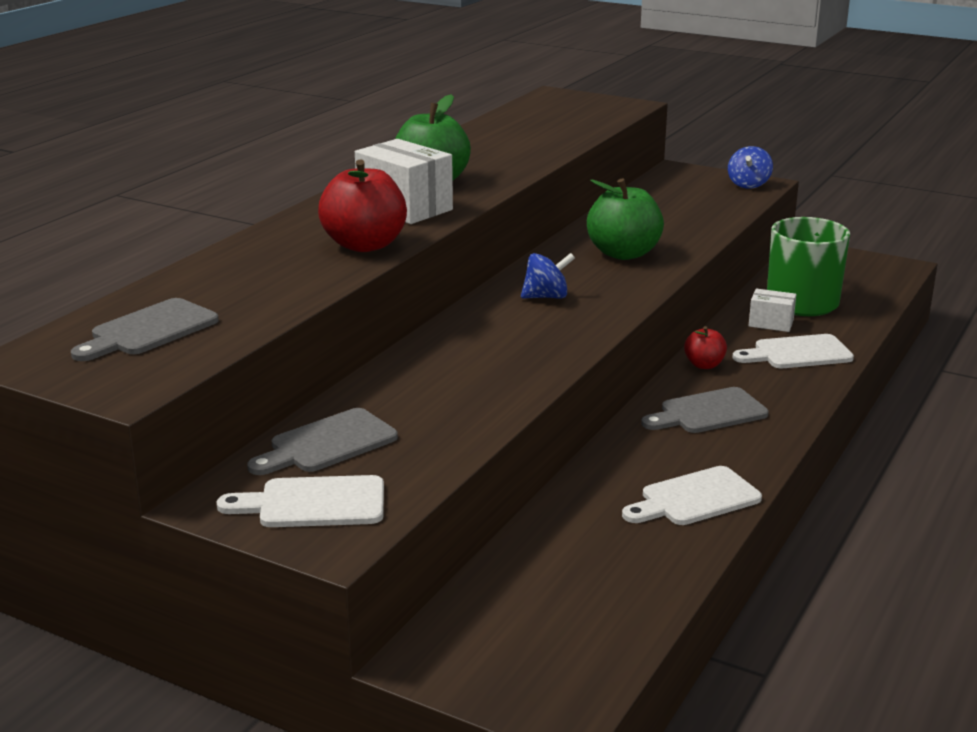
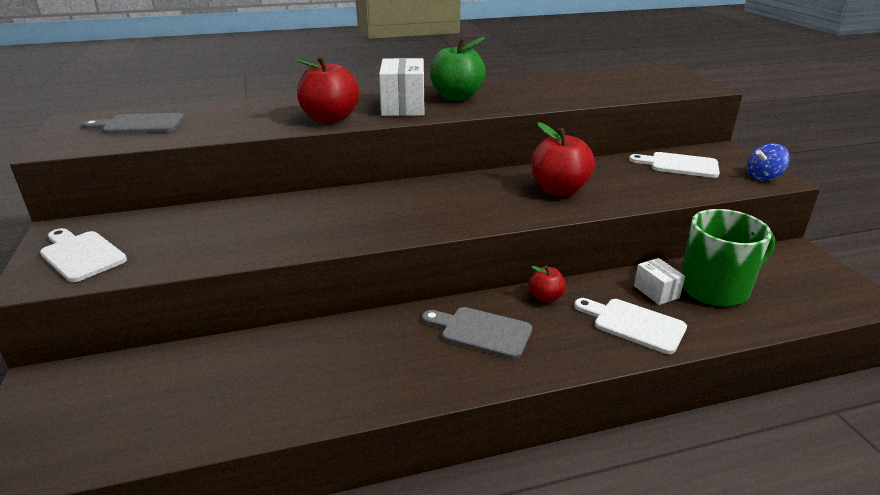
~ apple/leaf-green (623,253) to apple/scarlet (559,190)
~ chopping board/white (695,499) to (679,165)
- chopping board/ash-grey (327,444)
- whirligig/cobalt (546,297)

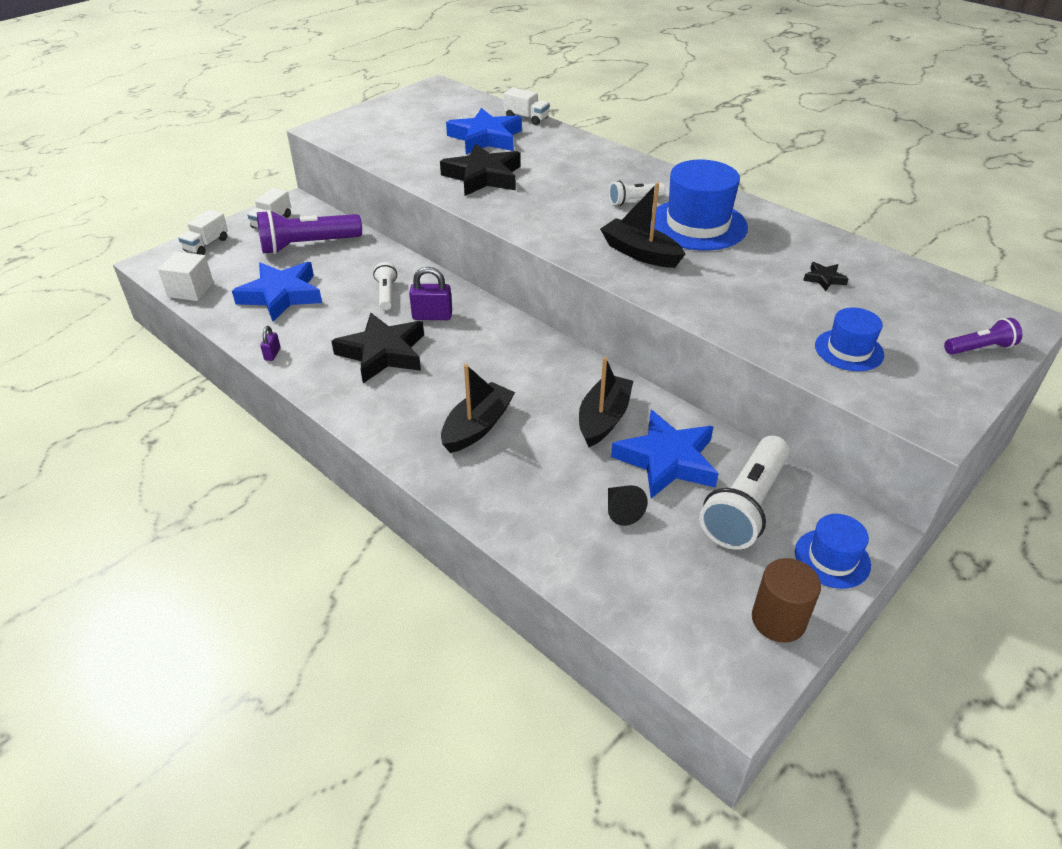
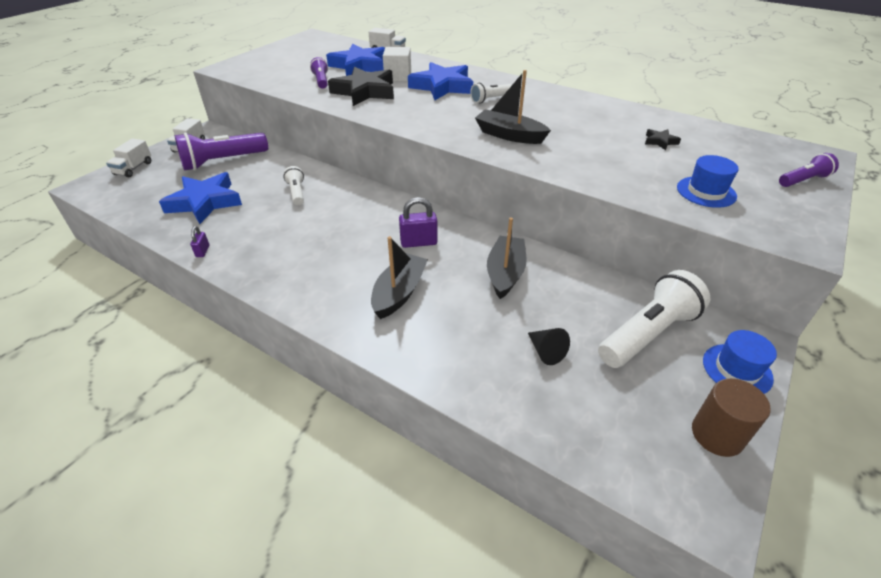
+ pocket torch/purple (321,81)
~ cube/white (191,290) to (398,76)
~ padlock/purple (432,316) to (418,242)
~ star shape/cobalt (667,460) to (442,86)
~ pocket torch/white (745,506) = (648,333) 150 degrees counterclockwise
- star shape/ebony (383,353)
- tall hat/cobalt (697,225)

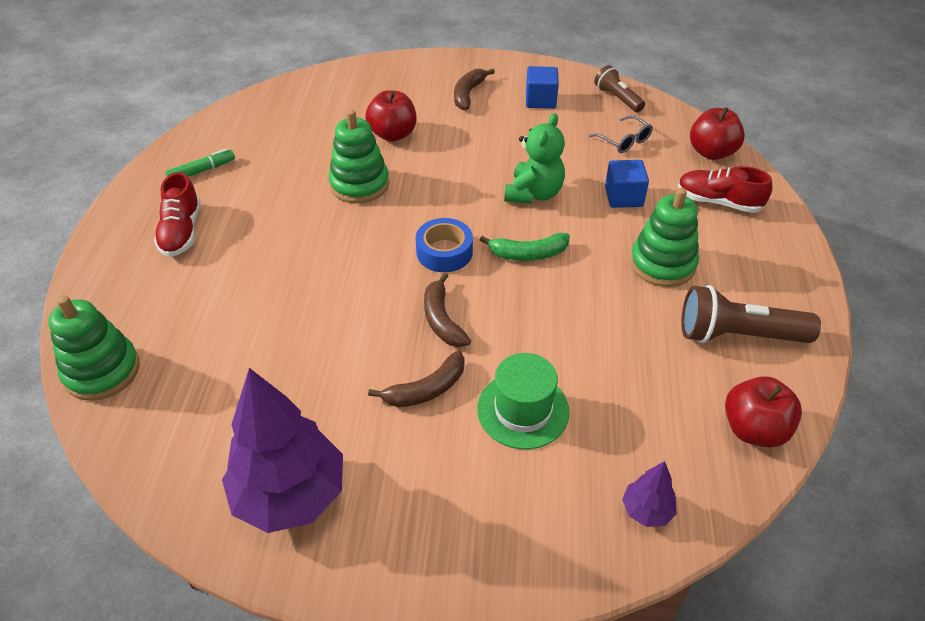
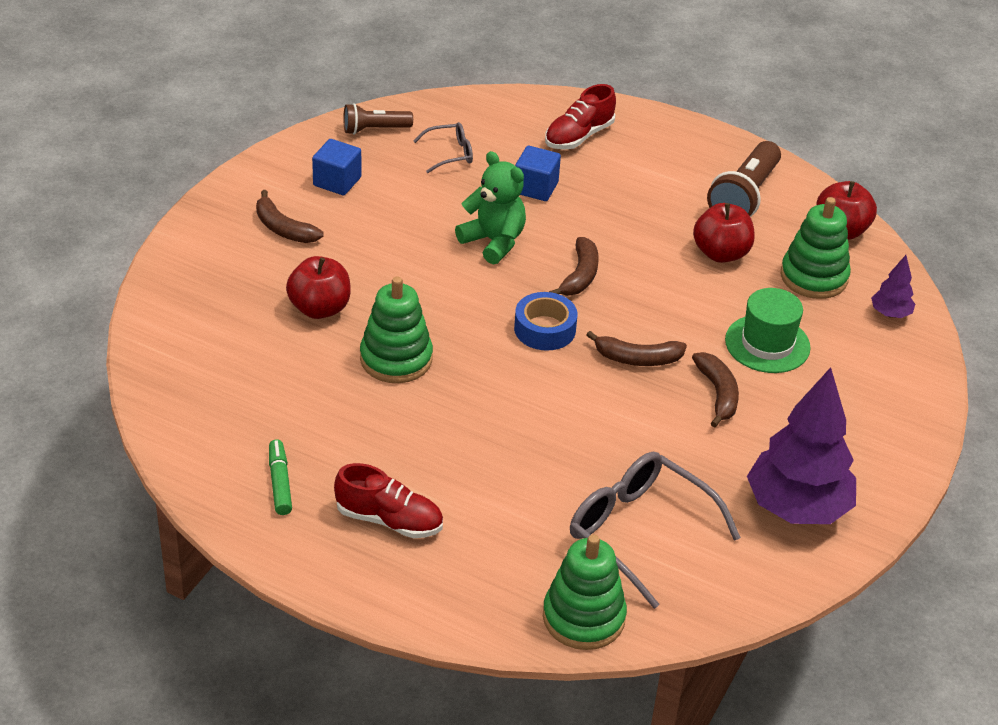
~ banana/leaf-green (528,254) to banana/brown (580,276)
+ eyeglasses/ash-grey (639,531)
~ apple/scarlet (711,152) to (721,253)
~ stacking rings/leaf-green (662,264) to (814,277)

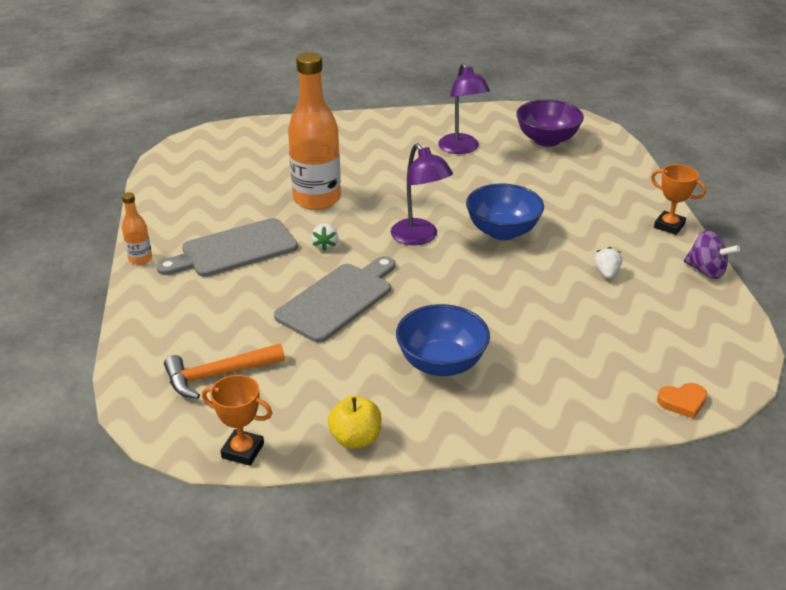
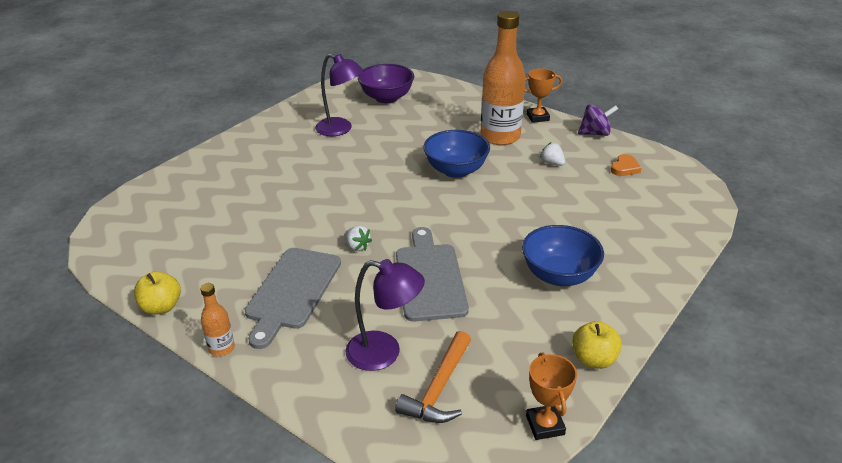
+ apple/golden (161,307)
~ reading lamp/purple (419,238) to (384,353)
~ flask/orange-coloured (317,199) to (500,137)
~ award cup/orange-coloured (243,451) = (545,425) 75 degrees counterclockwise
~ love heart/orange-coloured (682,402) to (625,168)

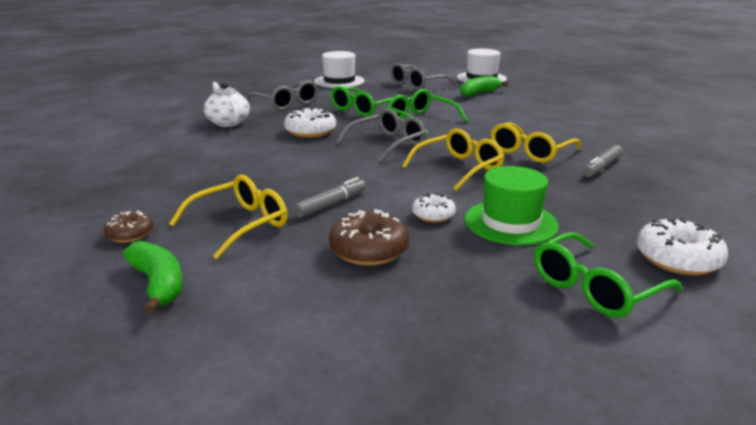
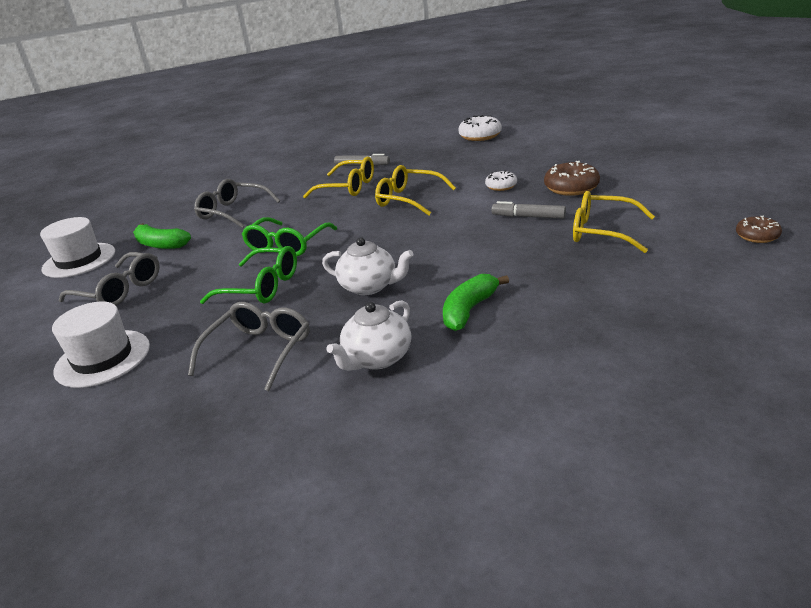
~ eyeglasses/ash-grey (387,144) to (233,212)
~ doughnut/white (310,131) to china teapot/white (370,287)
~ banana/leaf-green (158,284) to (469,310)
~ doughnut/brown (130,234) to (757,236)
- tall hat/leaf-green (510,222)
- eyeglasses/leaf-green (595,288)

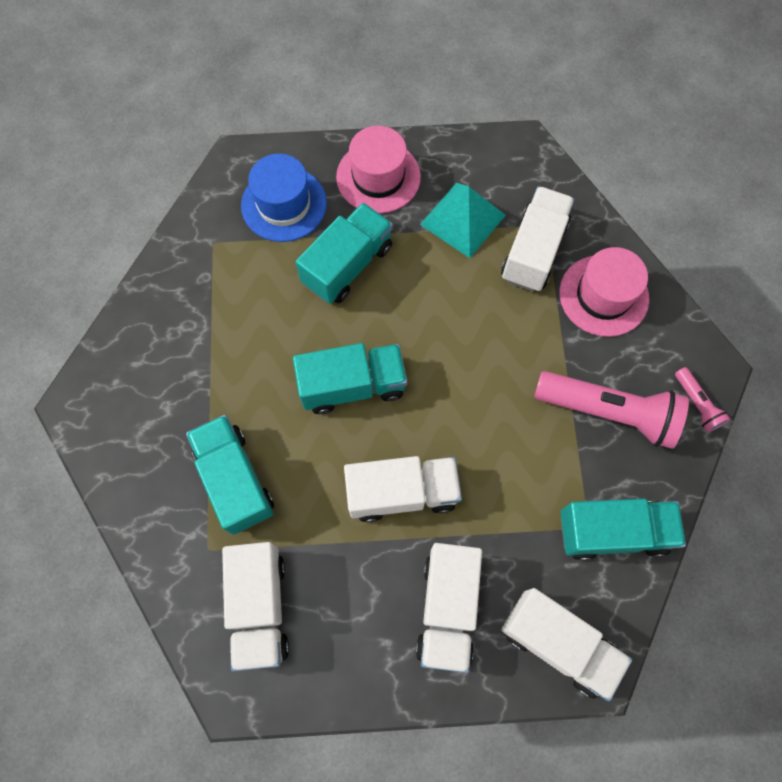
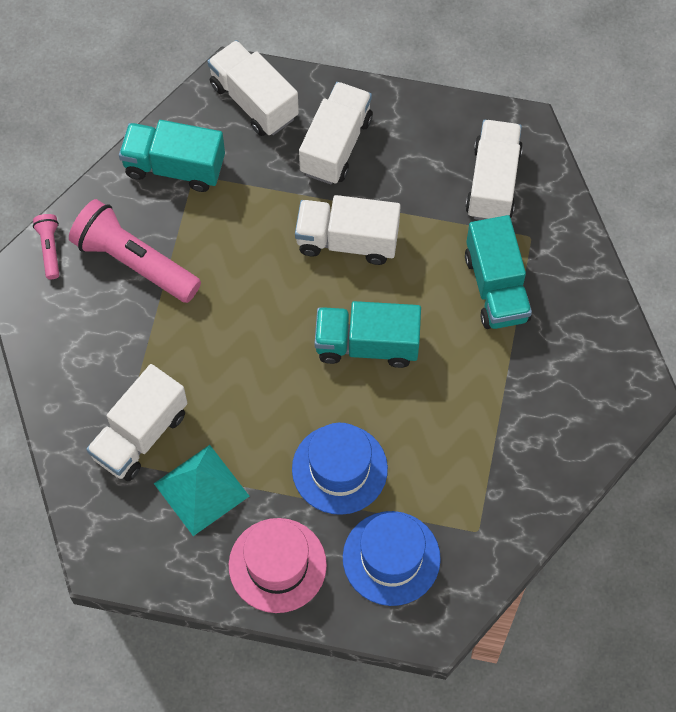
~ lorry/aqua (347,265) to tall hat/cobalt (339,469)
- tall hat/rose-pink (603,295)

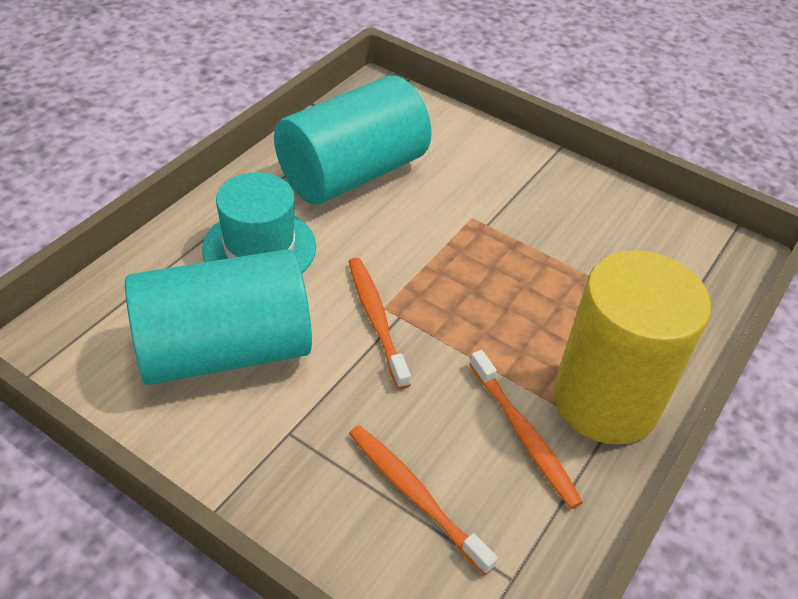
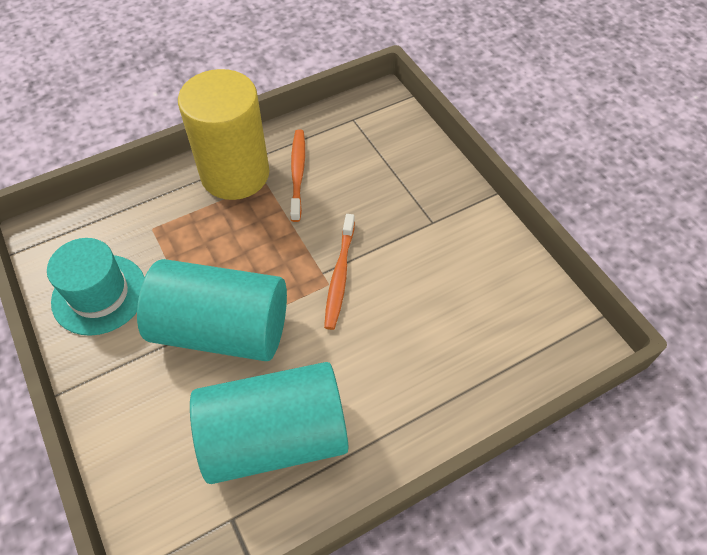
~ tall hat/aqua (259,248) to (99,294)
~ cylinder shape/aqua (224,350) to (222,329)
- dental brush/orange-coloured (414,494)

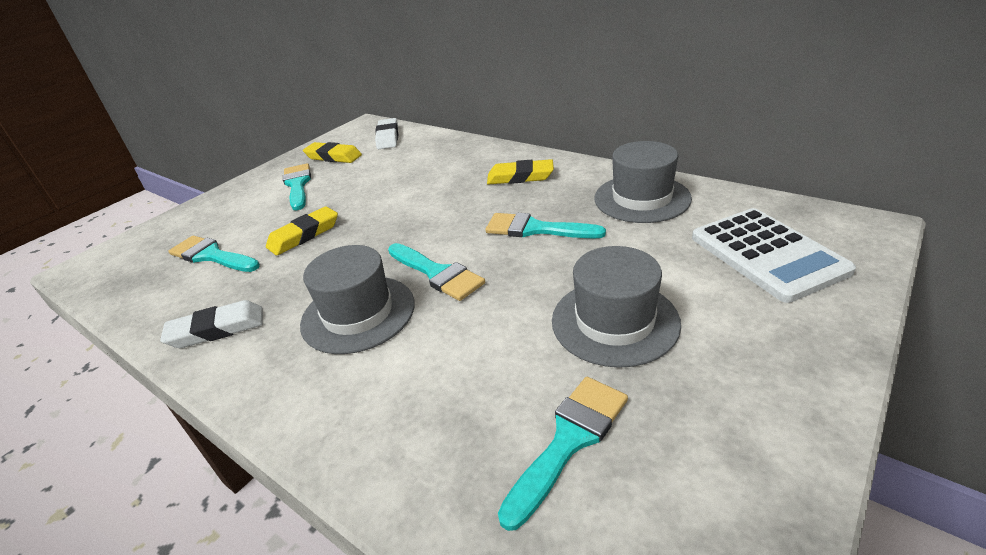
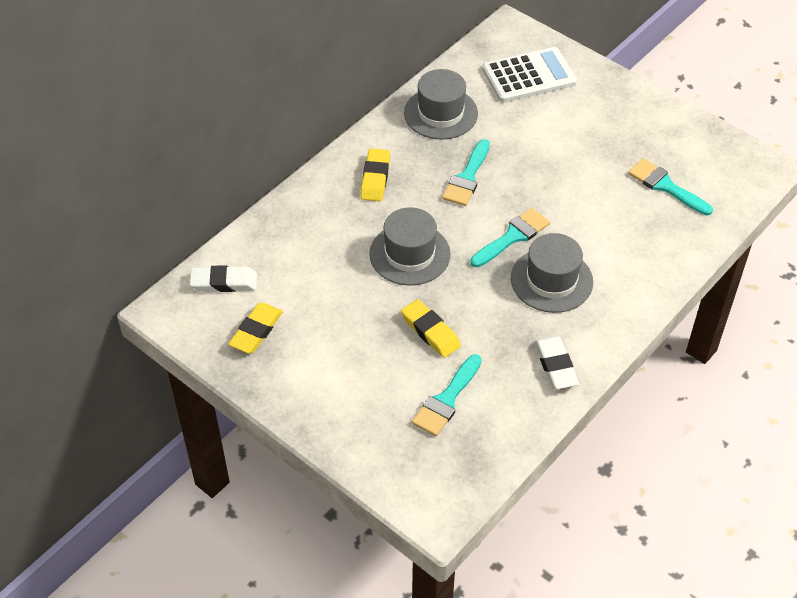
~ tall hat/ash-grey (614,321) to (409,254)
- paint brush/aqua (298,185)

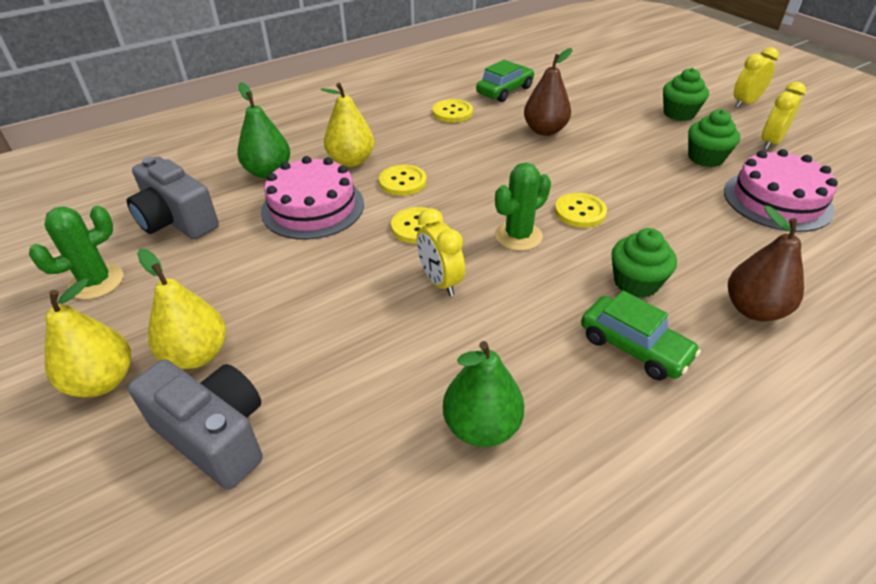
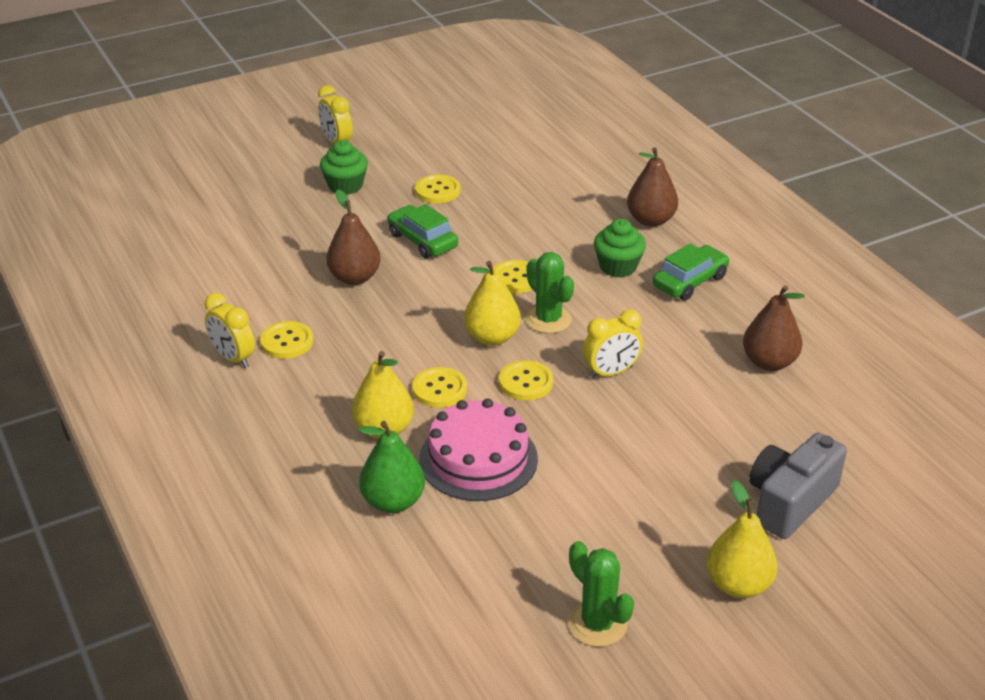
~ alarm clock/golden (770,142) to (233,358)
~ toy car/leaf-green (504,91) to (422,241)
~ muffin/leaf-green (705,158) to shirt button/golden (437,191)
~ pear fruit/golden (197,354) to (492,337)
~ pear fruit/leaf-green (481,426) to pear fruit/brown (769,362)
- compact camera/ash-grey (177,221)
- cake/rose-pink (777,200)

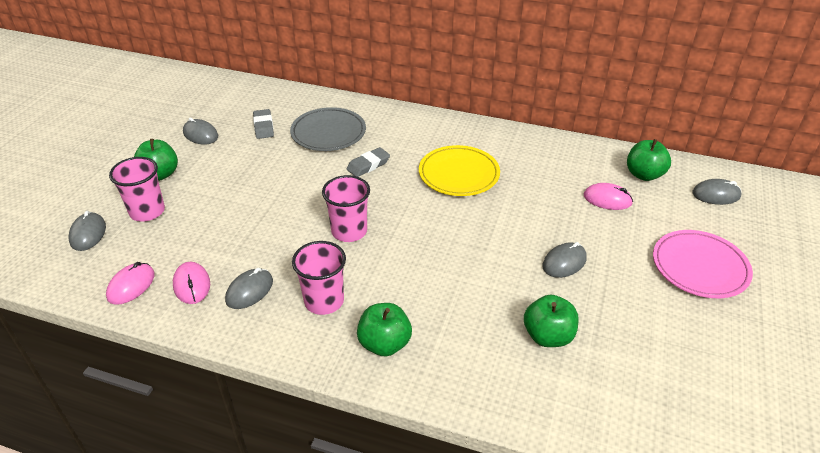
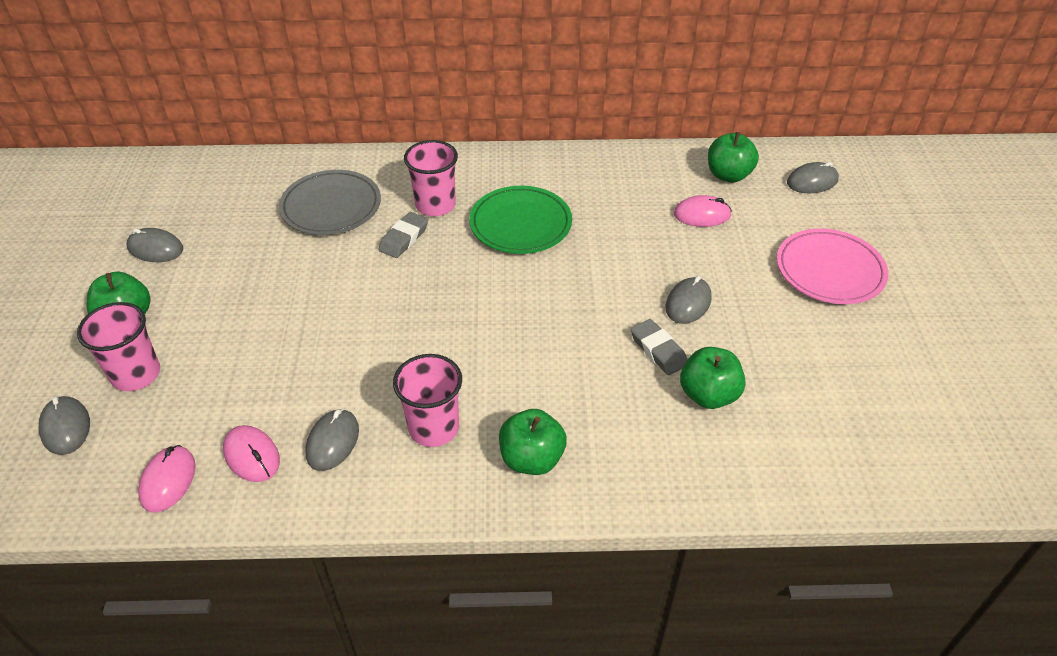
~ beaker/rose-pink (349,231) to (435,205)
~ flat dish/golden (459,174) to flat dish/leaf-green (520,224)
~ pencil eraser/ash-grey (263,127) to (658,350)

